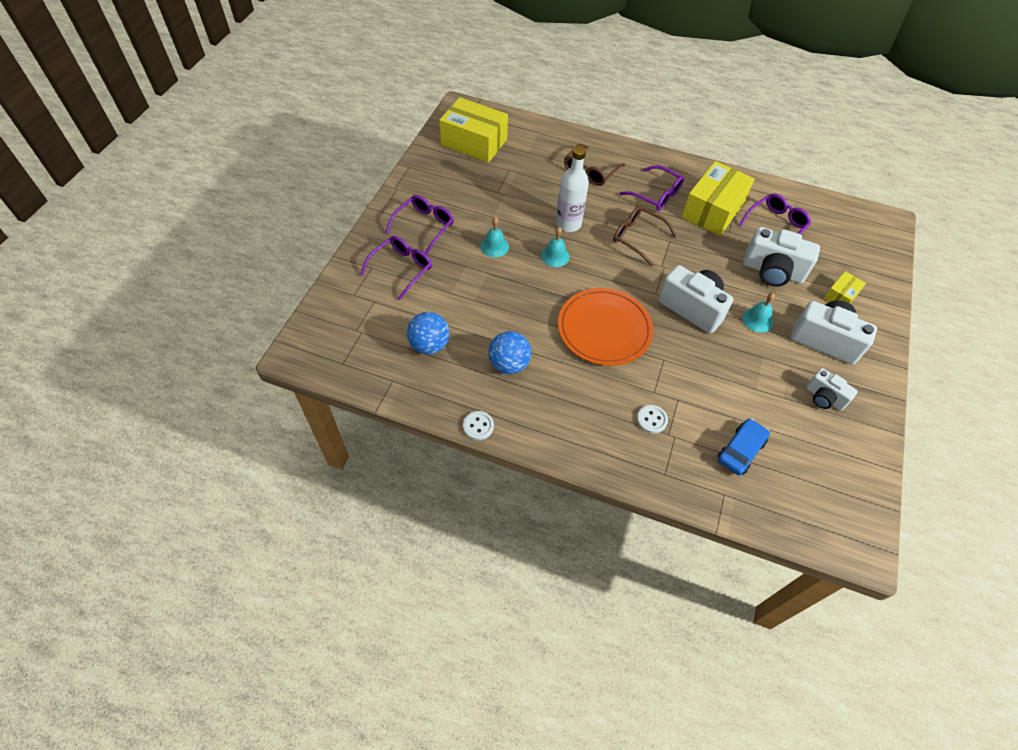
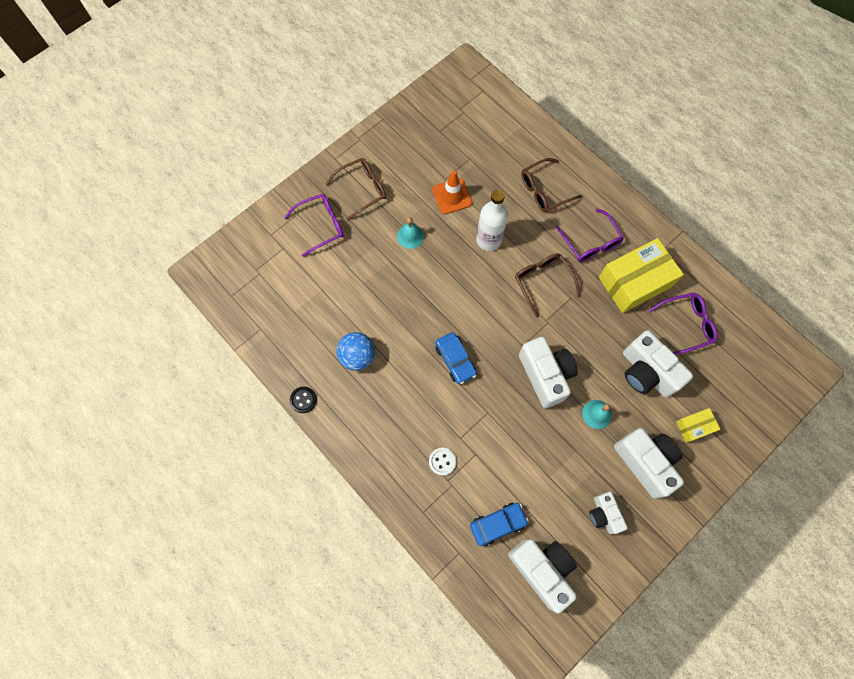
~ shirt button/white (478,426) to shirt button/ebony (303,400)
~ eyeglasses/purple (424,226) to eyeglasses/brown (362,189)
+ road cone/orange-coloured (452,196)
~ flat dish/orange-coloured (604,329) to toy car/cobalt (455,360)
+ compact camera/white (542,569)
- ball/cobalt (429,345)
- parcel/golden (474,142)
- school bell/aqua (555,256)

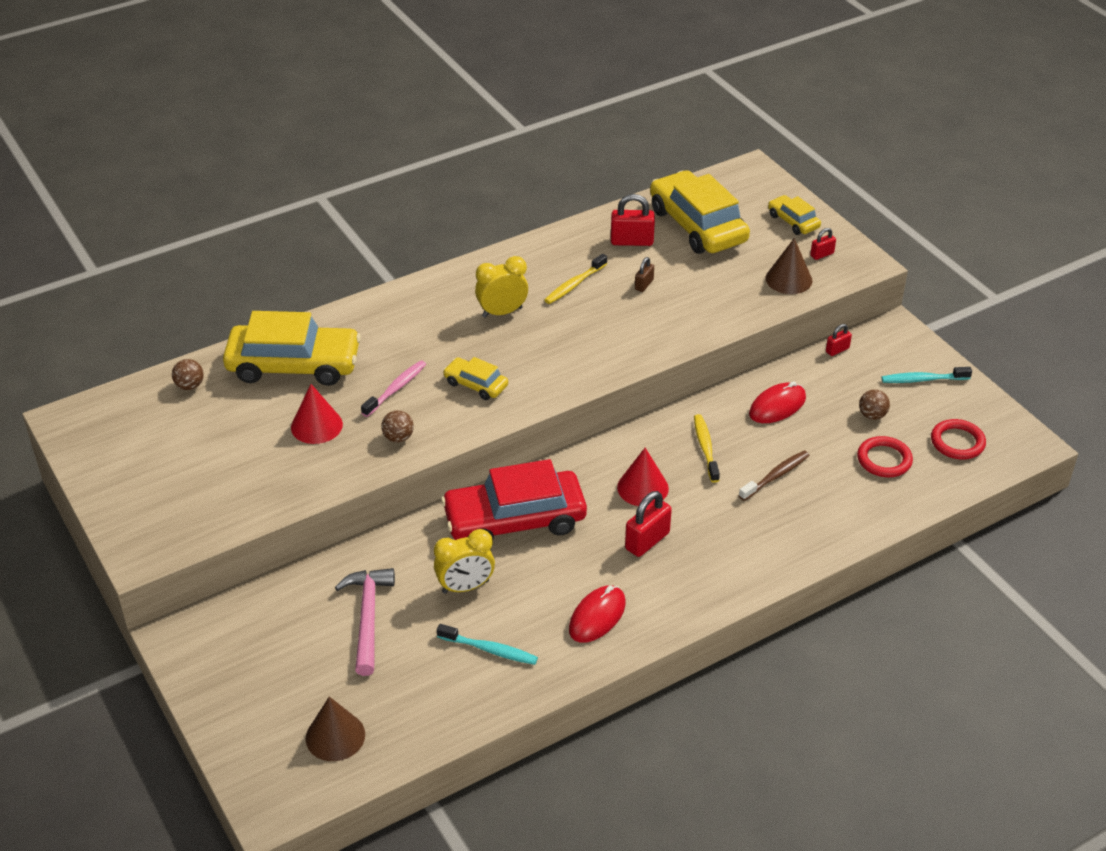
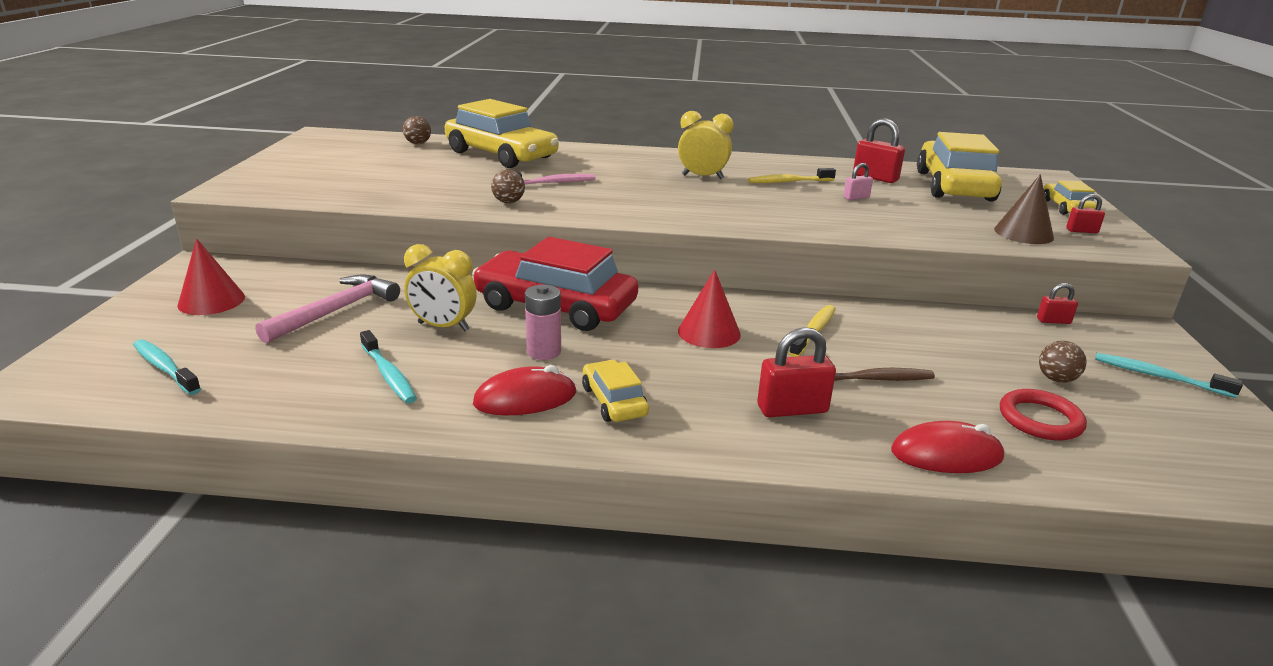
~ solid cone/brown (335,736) to dental brush/aqua (165,368)
~ solid cone/scarlet (316,425) to (211,301)
+ battery/rose-pink (544,351)
~ toy car/golden (476,384) to (614,401)
~ padlock/scarlet (647,541) to (792,409)
~ padlock/brown (644,285) to padlock/rose-pink (856,198)
~ mouse/scarlet (777,406) to (946,454)
- torus/scarlet (957,442)

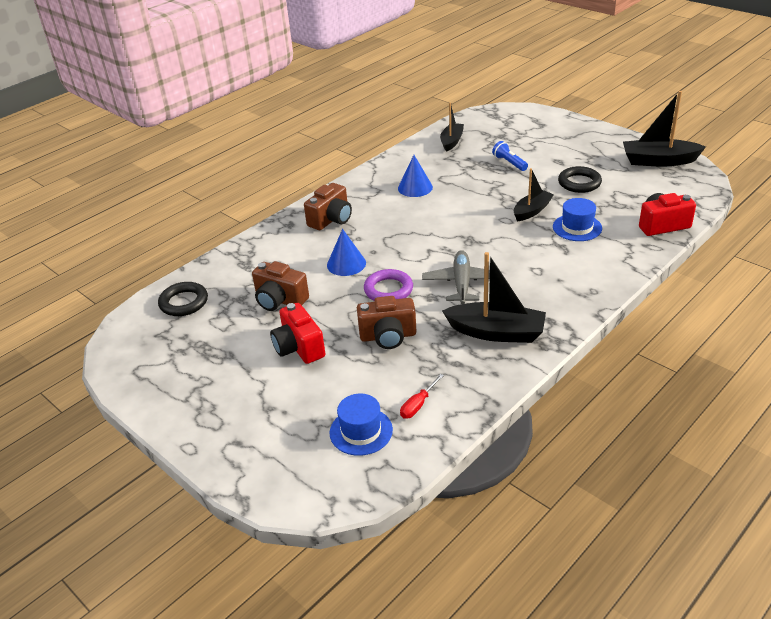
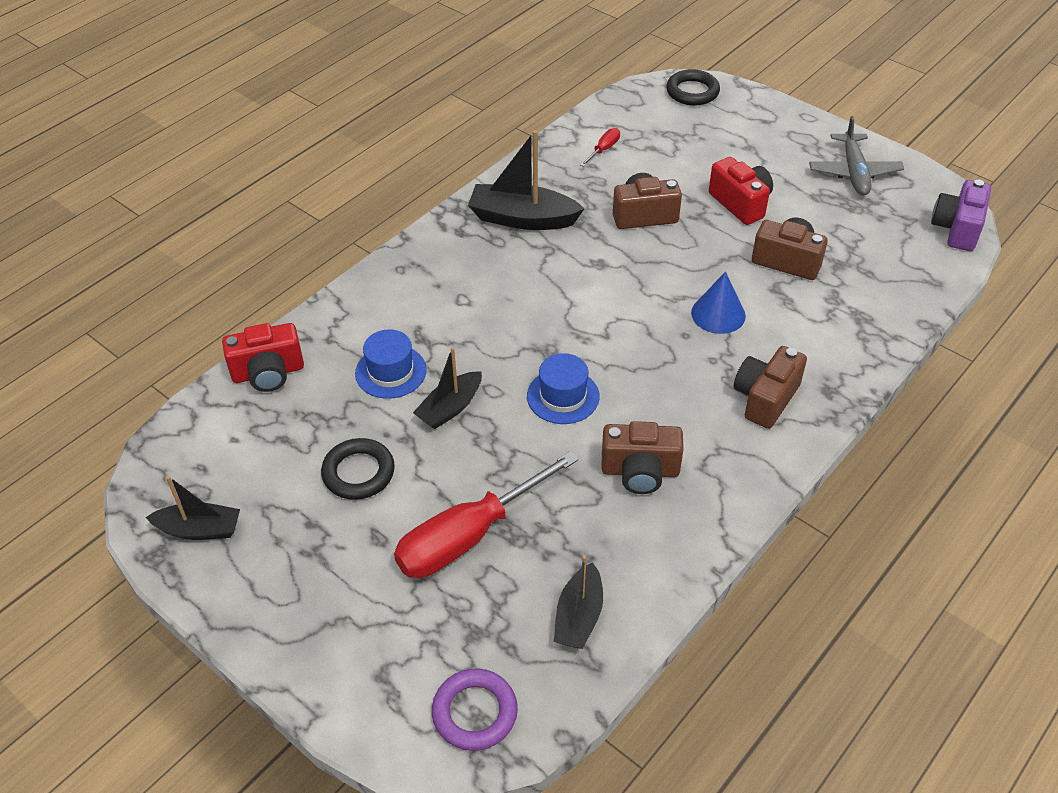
~ boat/ebony (658,161) = (199,529) x0.64
~ pocket torch/cobalt (509,163) to hand screwdriver/scarlet (469,536)
~ torus/purple (388,290) to (475,712)
~ tall hat/cobalt (361,431) to (563,396)
~ solid cone/cobalt (415,187) to compact camera/brown (640,471)
~ torus/ebony (184,302) to (692,92)
~ aeroplane/ash-grey (461,283) to (854,172)
+ compact camera/purple (957,229)

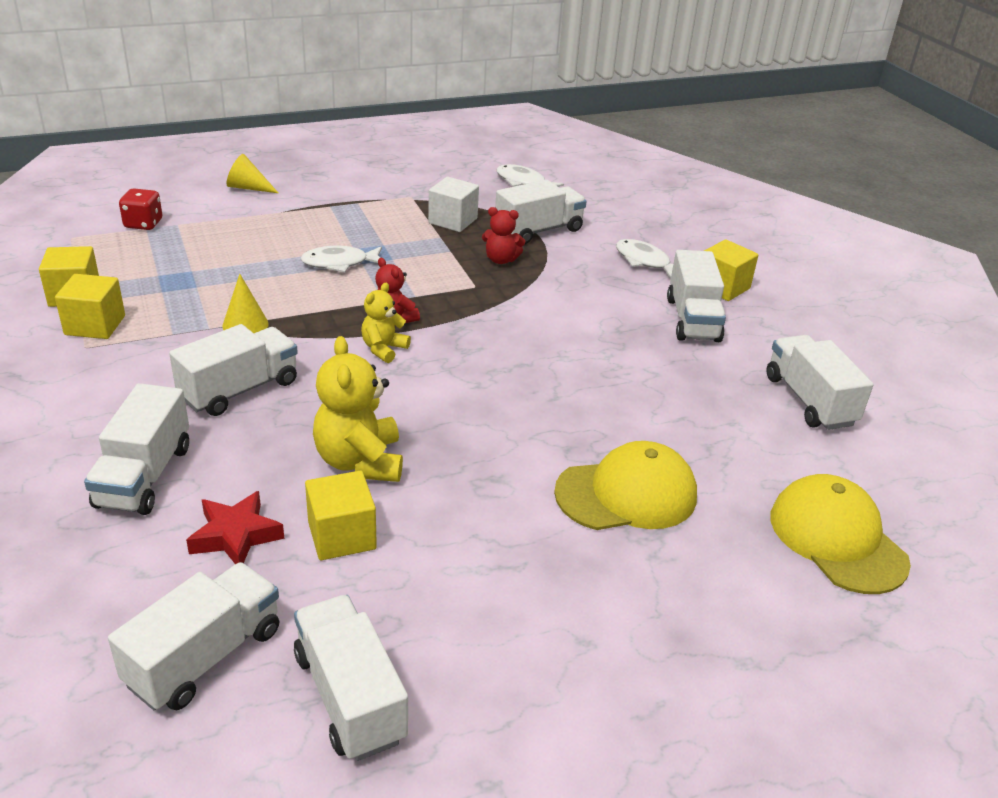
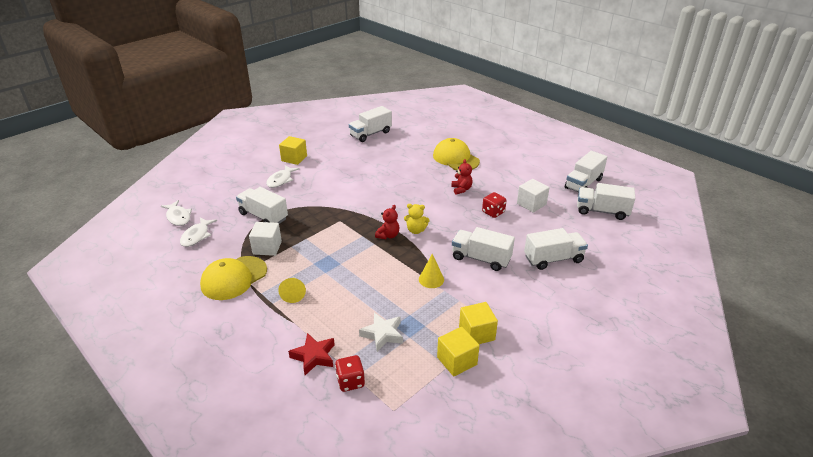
~ fish/white (339,263) to (178,217)
~ peaked cap/golden (837,539) to (234,278)
~ solid cone/golden (248,188) to (293,293)
~ star shape/scarlet (235,535) to (314,356)
+ star shape/white (382,334)
~ teddy bear/scarlet (501,260) to (461,189)
~ teddy bear/golden (360,462) to die/scarlet (493,212)
~ cube/golden (342,535) to cube/white (531,204)
- lorry/white (692,319)

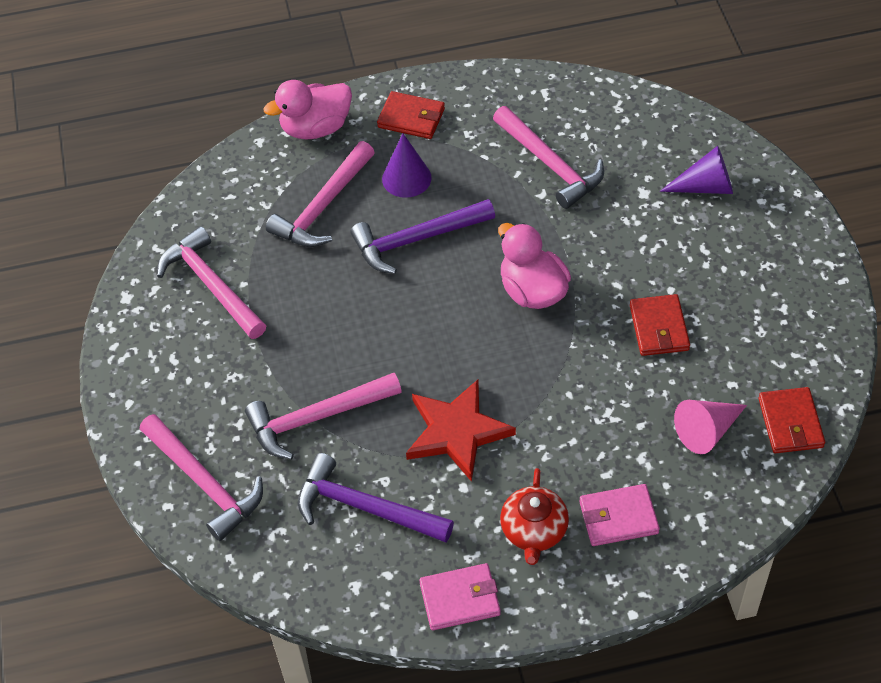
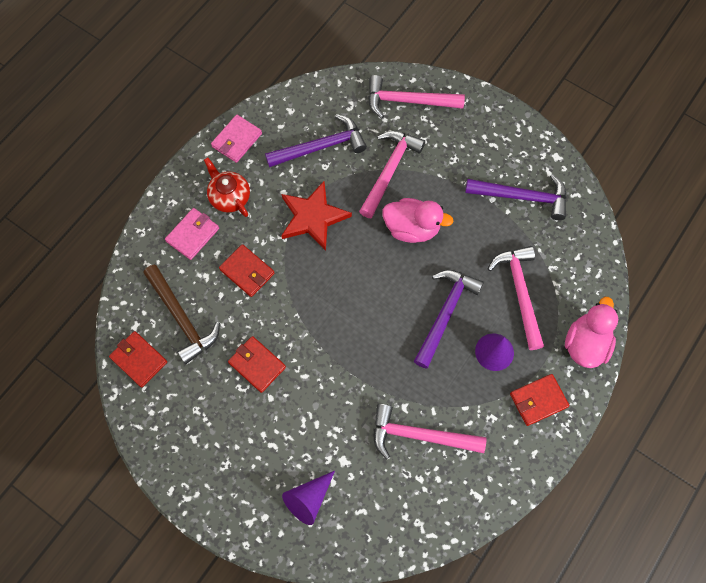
~ solid cone/rose-pink (706,431) to carpenter's hammer/brown (182,319)
+ wallet/scarlet (247,272)
~ duck/rose-pink (532,291) to (412,228)
~ carpenter's hammer/rose-pink (211,285) to carpenter's hammer/purple (523,197)

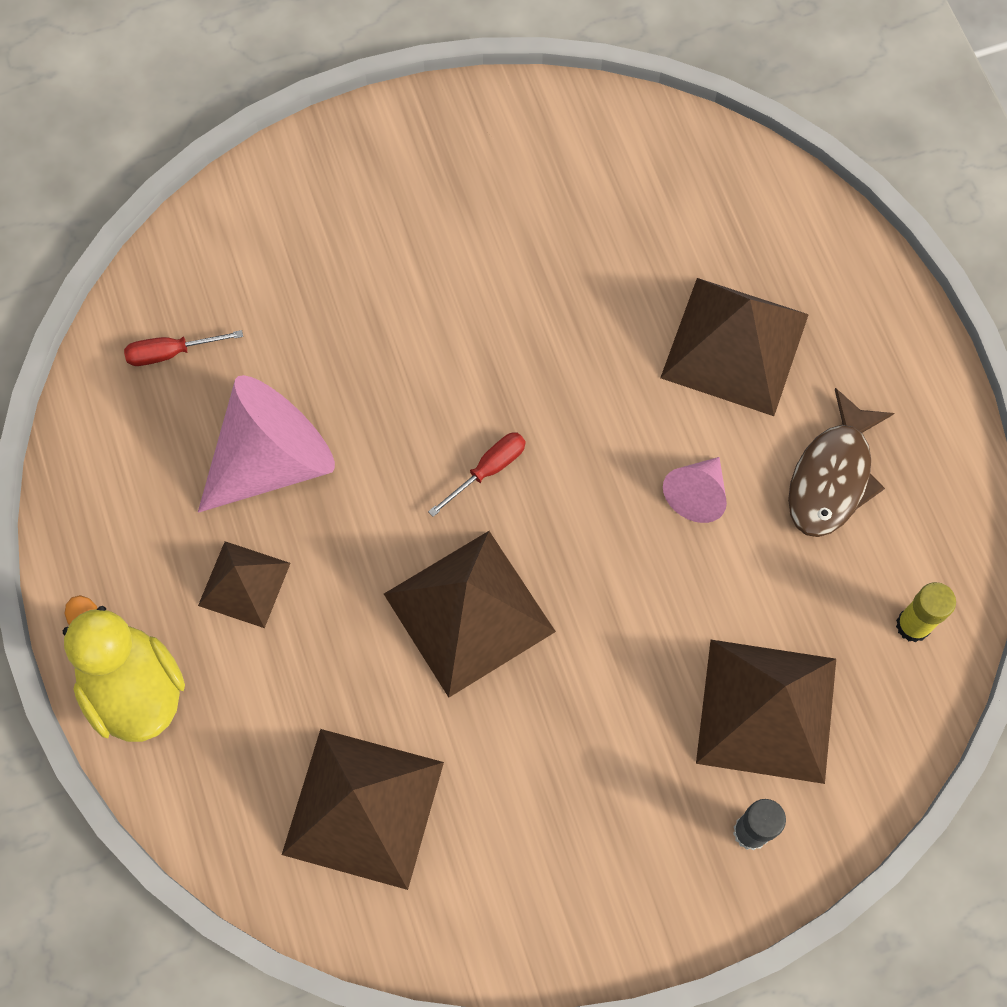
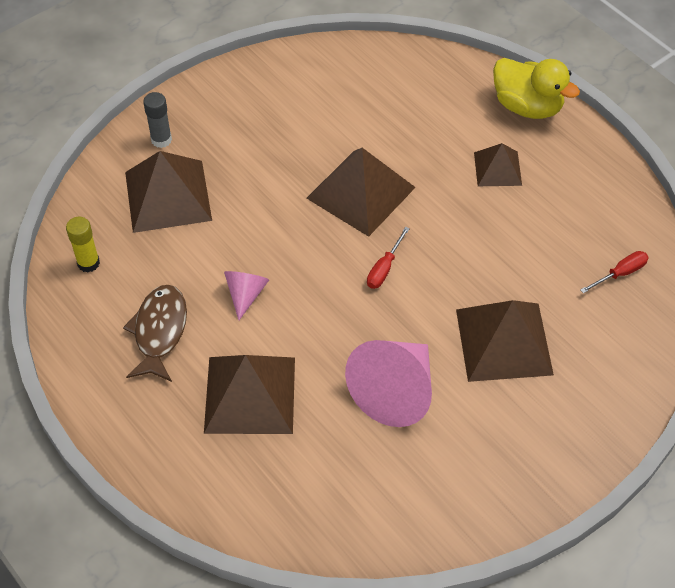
~ solid cone/rose-pink (272,459) to (395,391)
~ pyramid shape/brown (363,808) to (504,341)

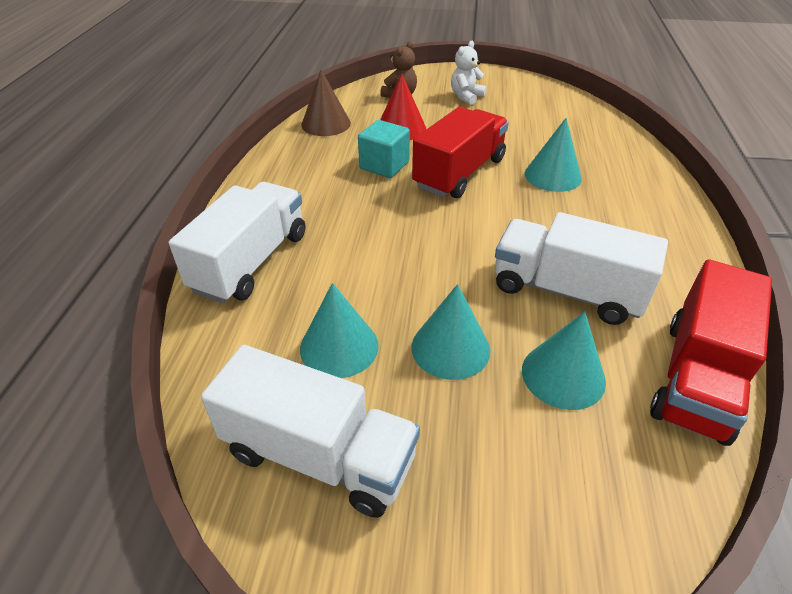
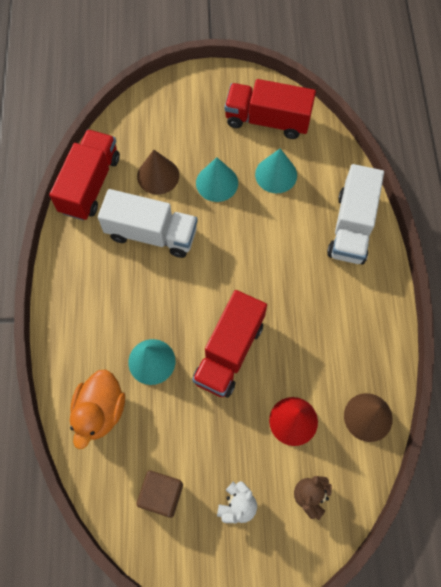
+ duck/orange-coloured (100,411)
+ cube/brown (161,495)
~ solid cone/aqua (563,375) to solid cone/brown (158,176)
~ lorry/white (319,455) to lorry/scarlet (267,120)
- cube/aqua (384,165)

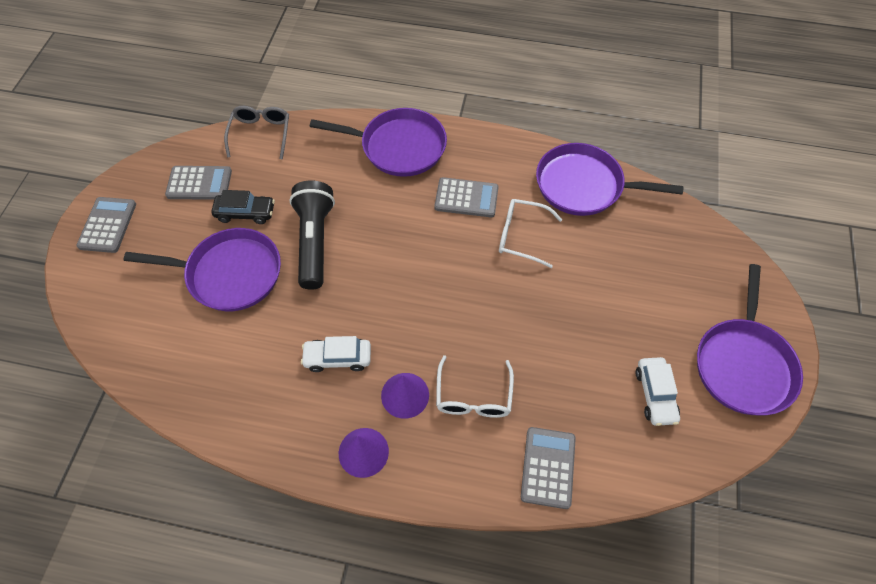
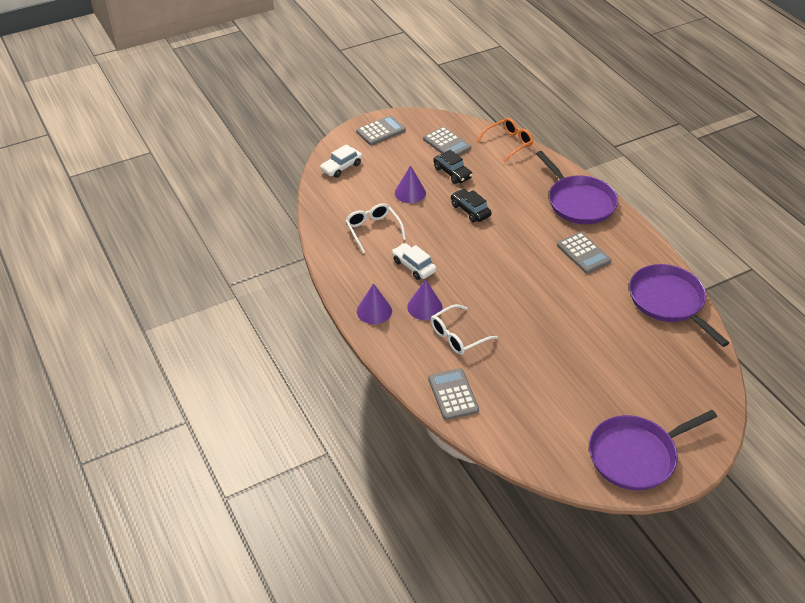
~ toy car/white (655,395) to (341,167)
~ eyeglasses/white (521,236) to (373,230)
~ pan/purple (230,274) to solid cone/purple (410,193)
~ calculator/ash-grey (548,467) = (453,394) 75 degrees counterclockwise
~ pocket torch/ebony (314,241) to toy car/ebony (470,210)
~ eyeglasses/ash-grey (261,134) to eyeglasses/orange-coloured (508,143)

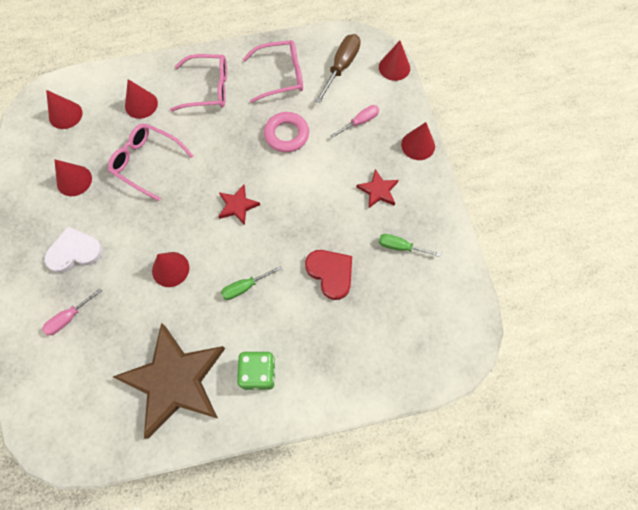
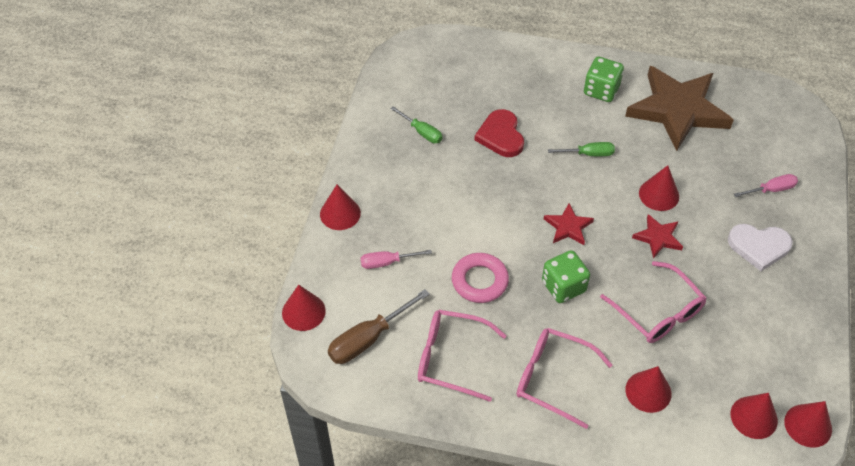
+ die/leaf-green (563,286)
~ star shape/scarlet (378,191) to (658,237)
~ solid cone/scarlet (74,180) to (808,425)

